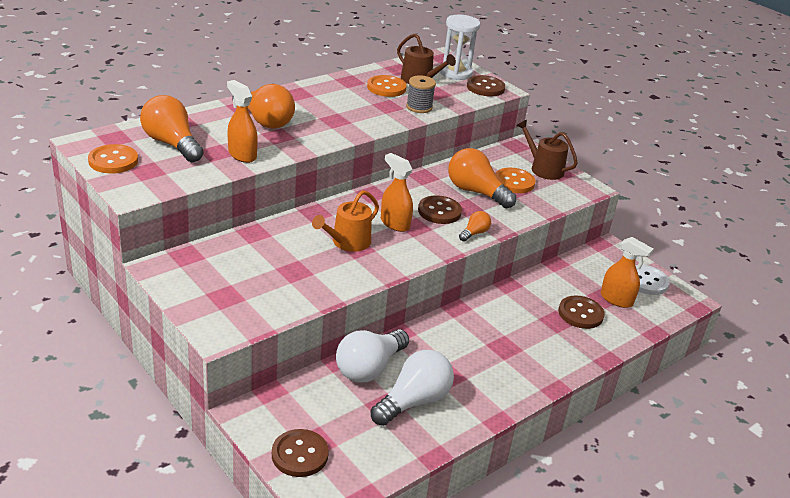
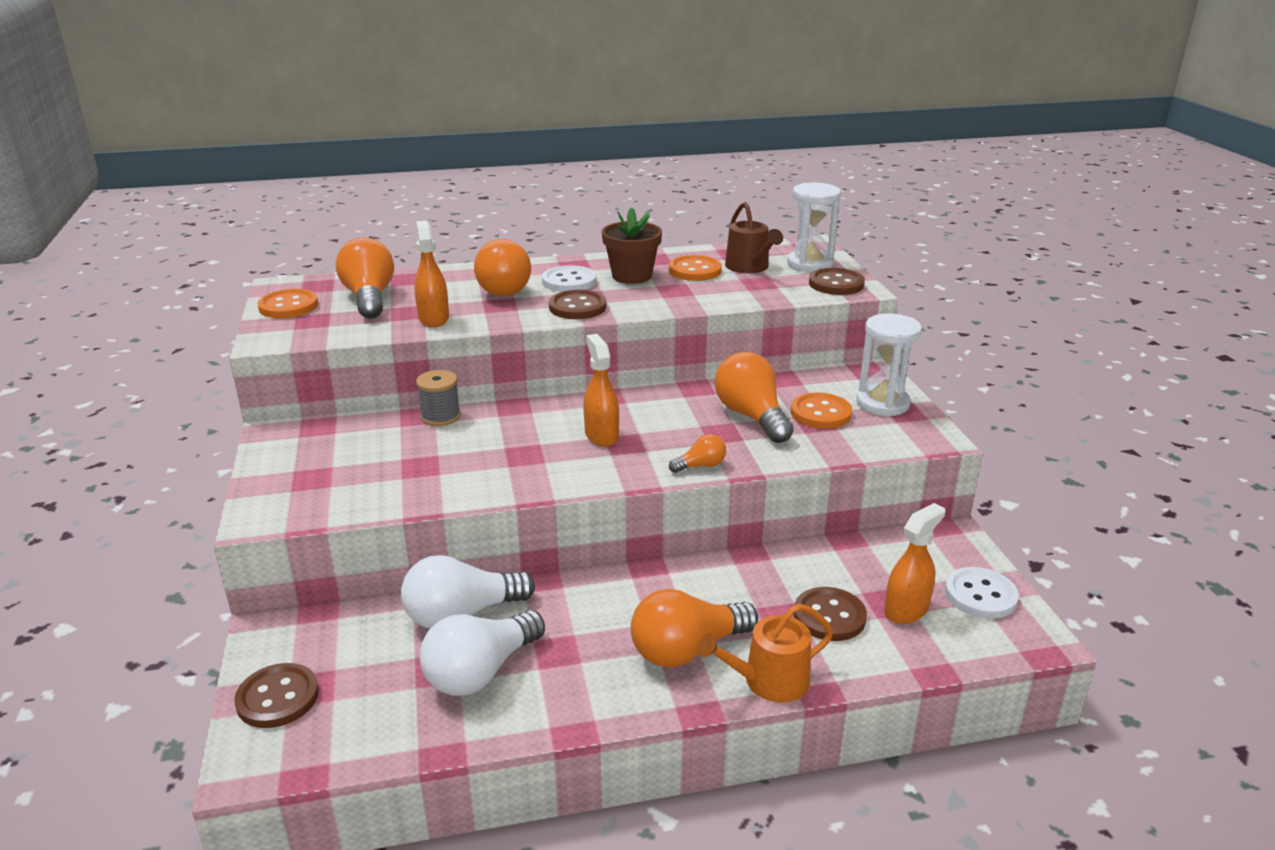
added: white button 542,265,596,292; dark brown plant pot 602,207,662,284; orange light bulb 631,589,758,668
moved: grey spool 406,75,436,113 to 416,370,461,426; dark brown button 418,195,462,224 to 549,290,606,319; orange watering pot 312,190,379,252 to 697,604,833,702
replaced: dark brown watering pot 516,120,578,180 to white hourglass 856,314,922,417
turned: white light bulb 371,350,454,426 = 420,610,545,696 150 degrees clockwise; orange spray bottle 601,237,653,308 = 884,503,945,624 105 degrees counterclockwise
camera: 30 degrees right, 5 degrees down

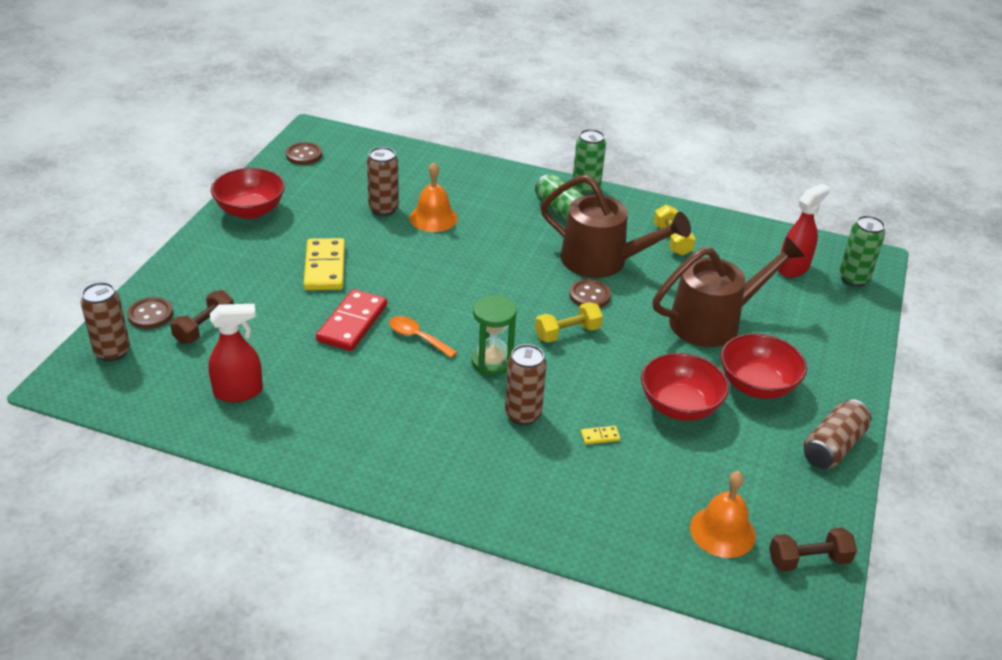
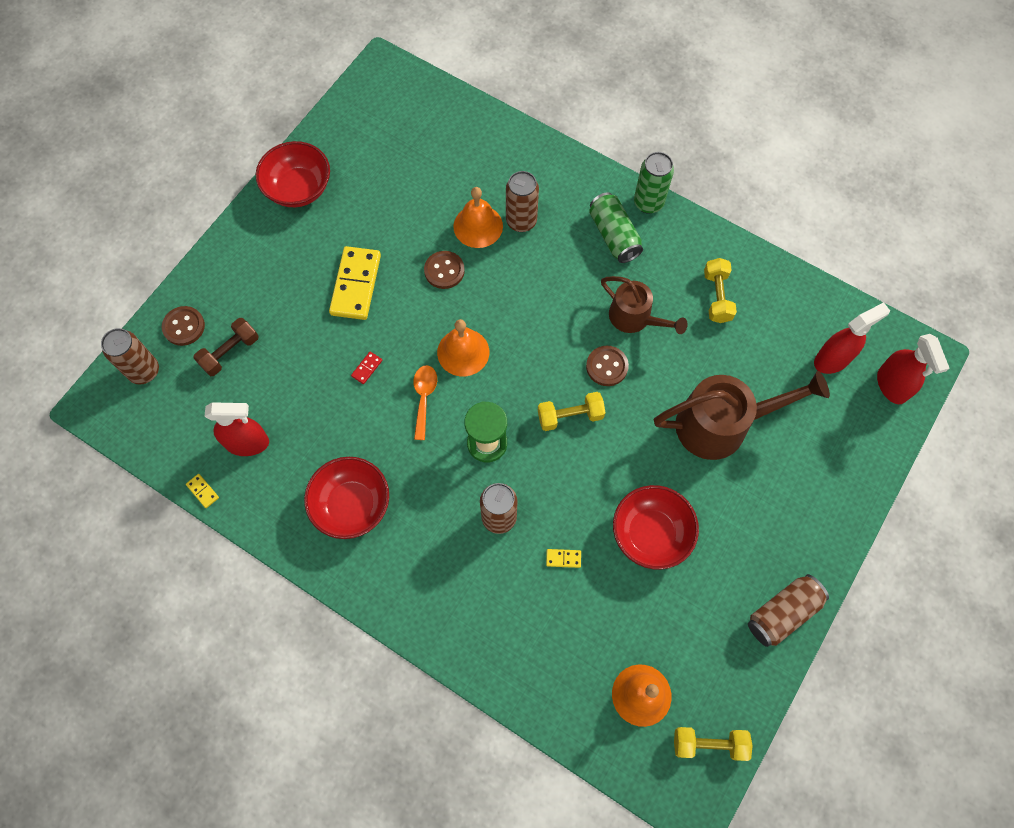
added: golden domino tile 186,474,219,508; orange bell 437,319,489,376
moved: crimson bowl 721,334,807,399 to 304,457,389,539; dark brown button 286,142,322,165 to 424,251,465,289; dark brown soda can 367,147,399,216 to 506,171,539,232
replaced: leaf-green soda can 839,215,885,287 to crimson spray bottle 877,334,950,404
recoloured: dark brown free weight 769,528,857,572 to golden free weight 674,727,752,761
turned: orange tablespoon 389,316,457,358 = 413,365,437,440 45 degrees clockwise
resized: crimson domino tile 316,289,387,351 = 351,352,382,384 x0.41; dark brown watering pot 541,175,691,278 = 601,276,688,334 x0.62
camera: 15 degrees right, 30 degrees up

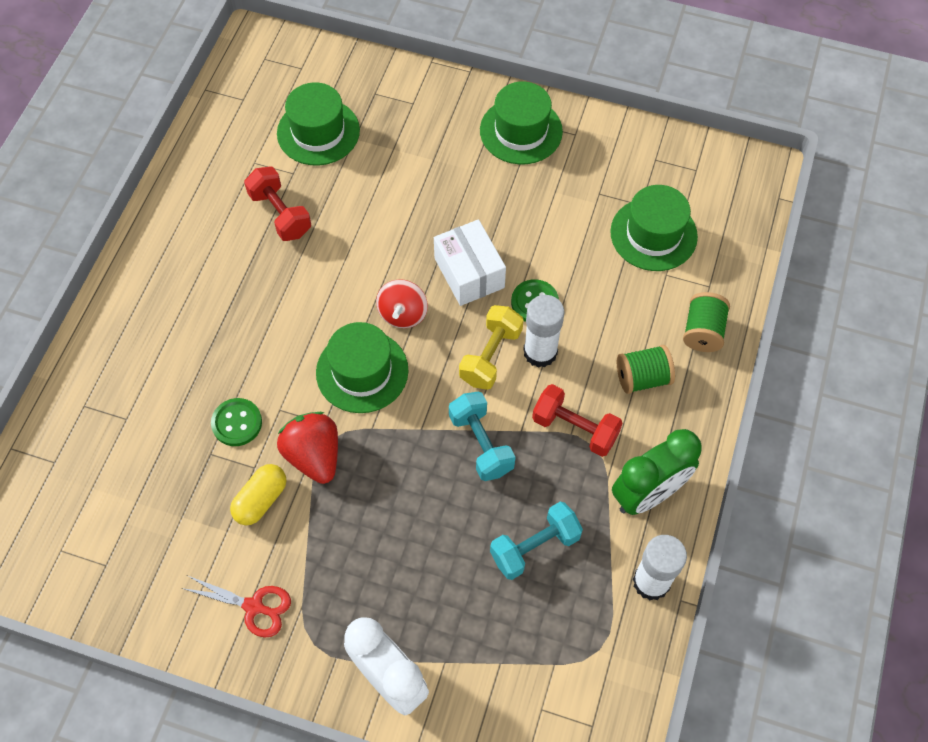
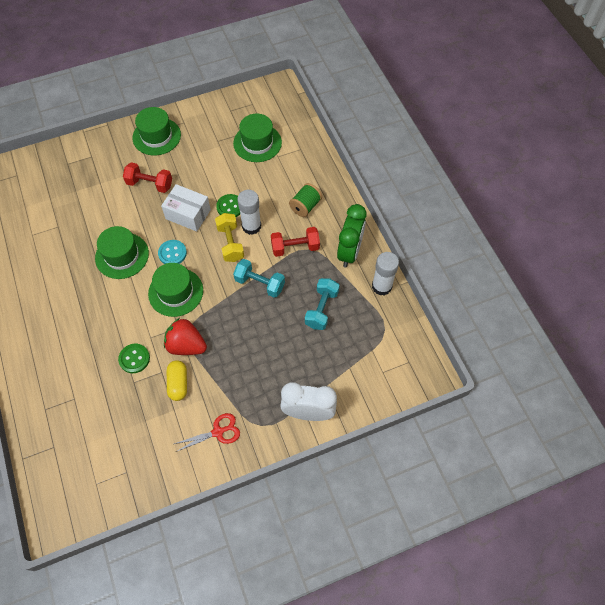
removed: leaf-green spool 683,292,730,352
moved: leaf-green hat 277,82,360,165 to 95,226,149,279; crimson free weight 244,167,311,241 to 123,162,172,193
replaced: crimson spinning top 376,279,428,328 to aqua button 158,240,187,264
camera: 40 degrees left, 0 degrees up

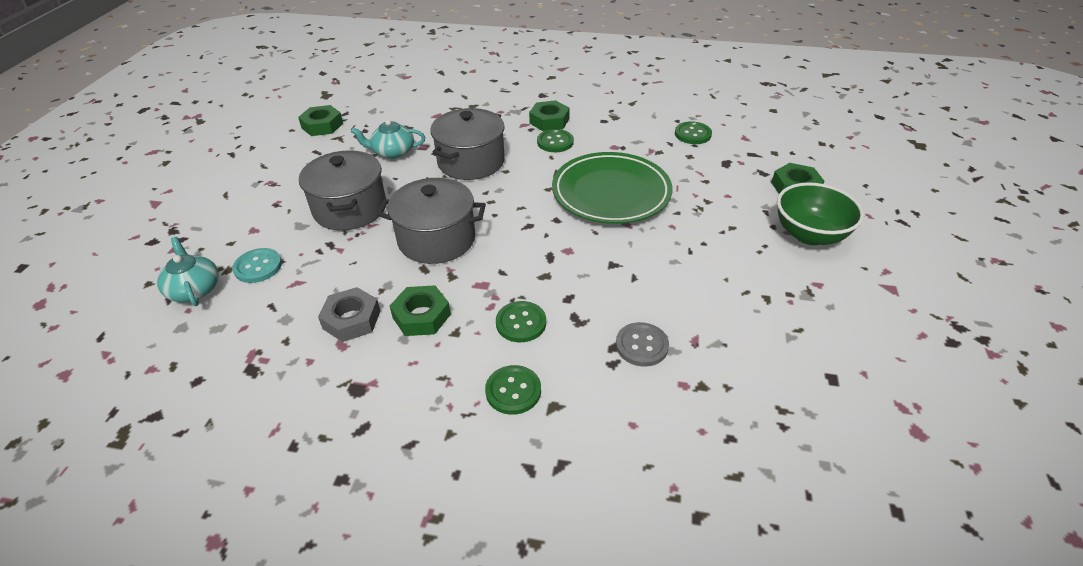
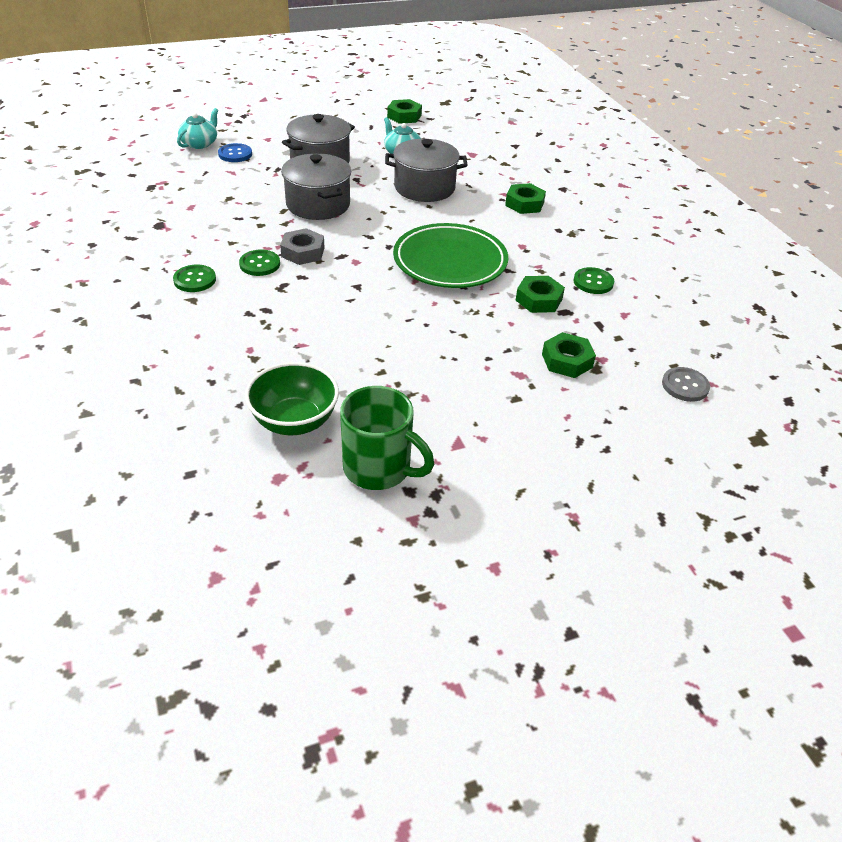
removed: leaf-green button 537,129,574,152
added: leaf-green coffee mug 340,386,434,490
moved: leaf-green bowl 777,182,864,245 to 245,362,339,435; grey hexagon nut 318,287,380,342 to 280,228,325,265; leaf-green hexagon nut 390,285,451,336 to 515,276,565,313; grey button 616,322,669,366 to 662,367,710,402
recoloured: aqua button 232,248,282,283 to blue button 218,143,252,162
camera: 55 degrees right, 0 degrees up

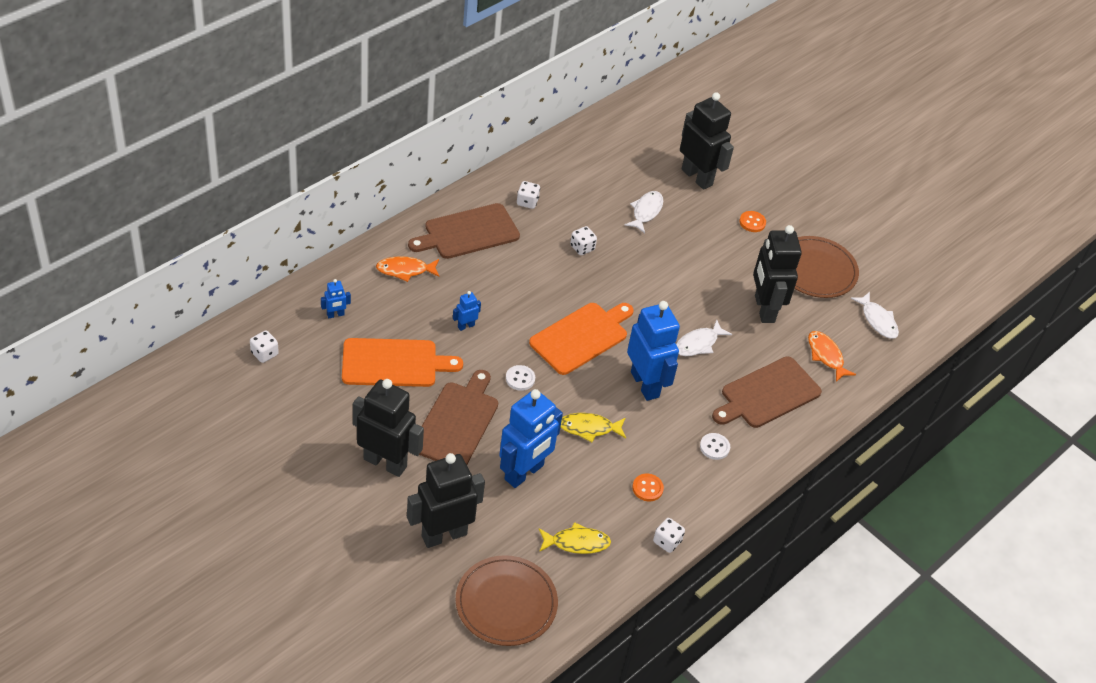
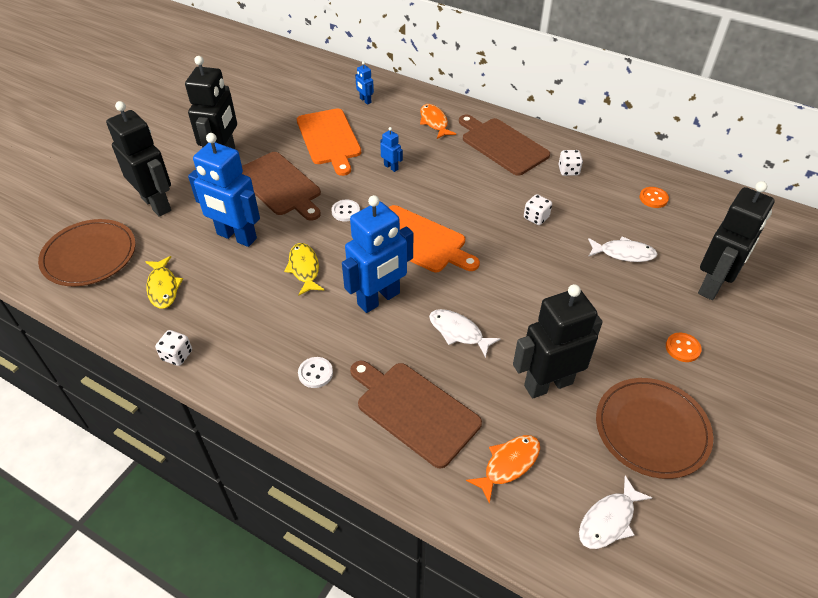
removed: white dice 250,330,279,363
moved: orange button 632,474,664,501 to 639,187,669,208
turned: dark brown bread board 419,370,498,465 = 242,152,321,221 45 degrees clockwise
camera: 80 degrees right, 0 degrees up

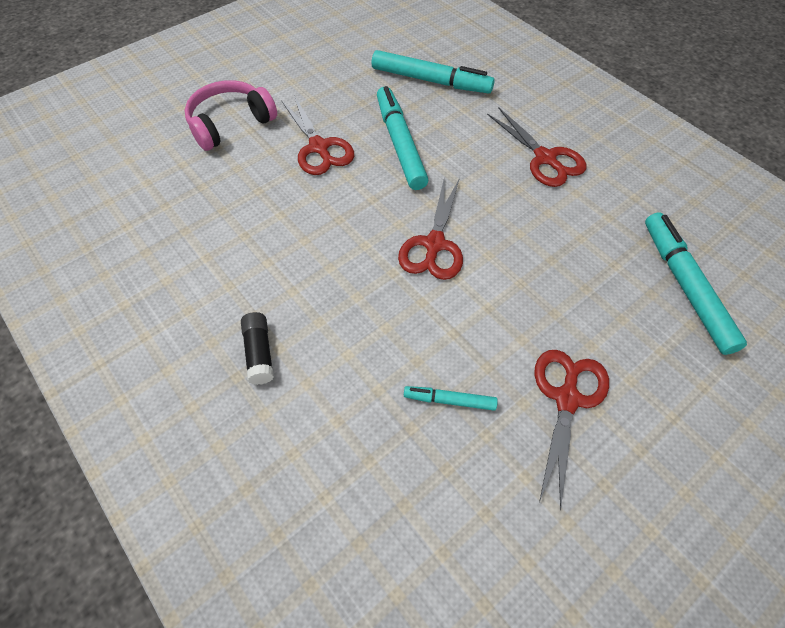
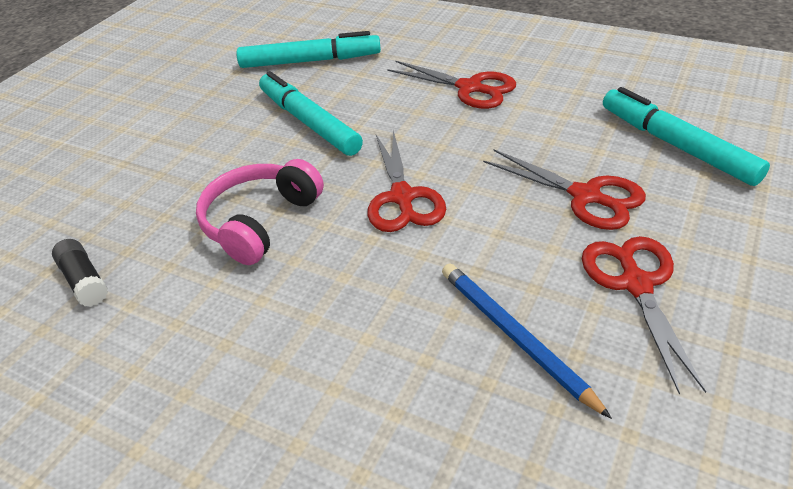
moved: black glue stick 241,312,274,385 to 52,239,108,307; rosy over-ear headphones 185,80,277,151 to 196,159,324,265; crimson shears 281,96,354,175 to 483,149,646,230
replaced: aqua marker pen 404,386,498,411 to blue pencil 442,263,612,419
camera: 20 degrees left, 15 degrees down

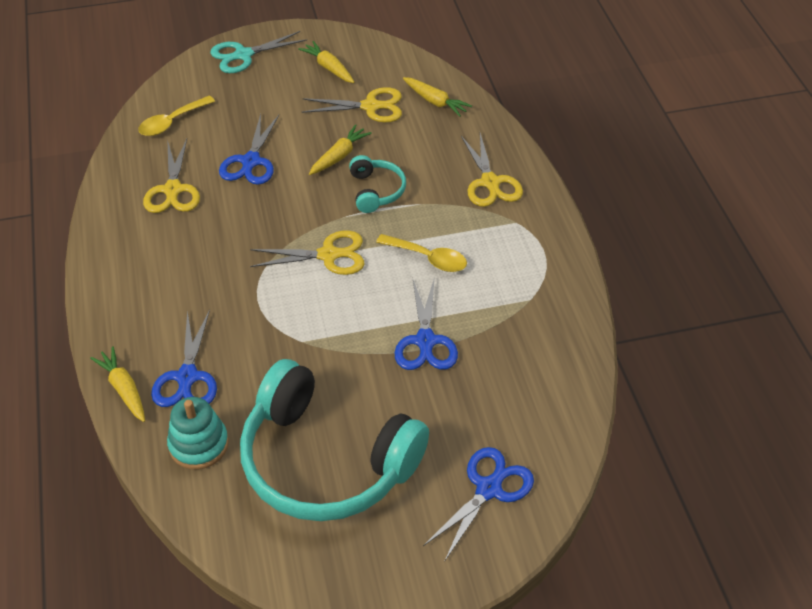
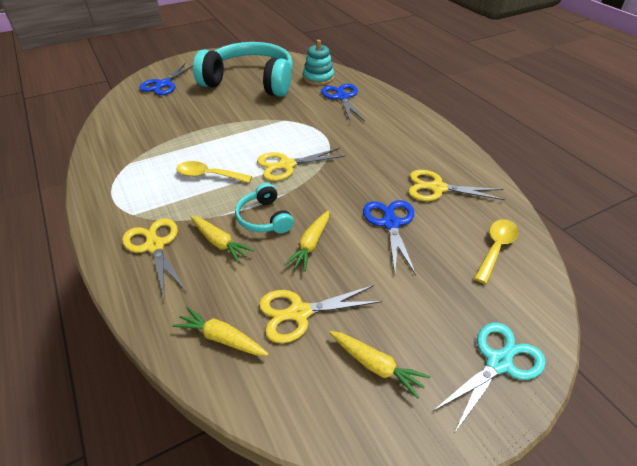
removed: blue shears 394,277,458,370
moved: golden toy carrot 90,347,145,422 to 190,216,255,263
turned: golden shears 143,139,200,213 = 408,170,505,201 60 degrees counterclockwise
camera: 165 degrees right, 5 degrees down

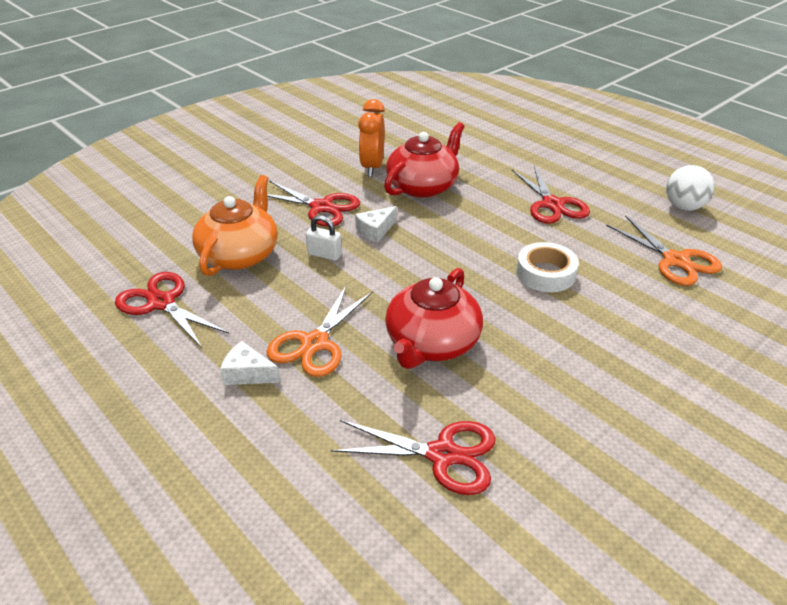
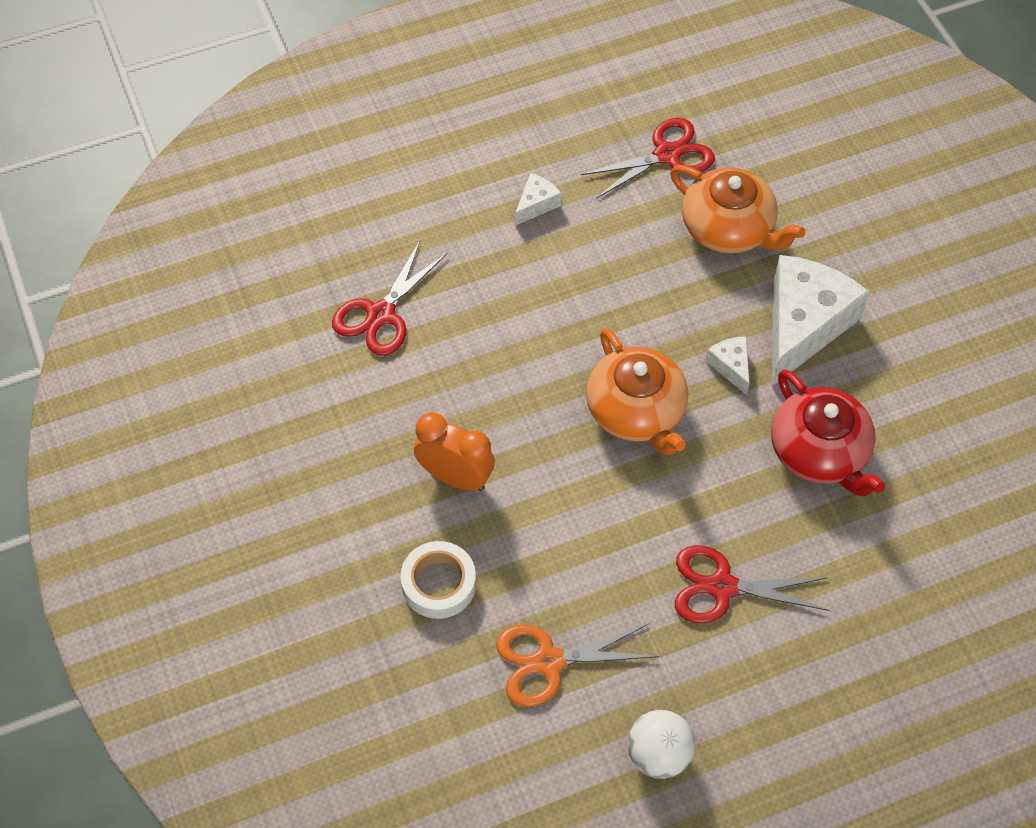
removed: orange shears 266,285,373,377; white padlock 306,215,342,261; crimson china teapot 385,268,483,369
added: orange china teapot 586,328,688,455
moved: white sticky tape 516,242,579,292 to 401,541,476,619; orange alarm clock 358,99,385,177 to 414,412,495,491
replaced: crimson shears 267,180,360,227 to white piece of cheese 772,255,870,386
camera: 110 degrees right, 20 degrees up

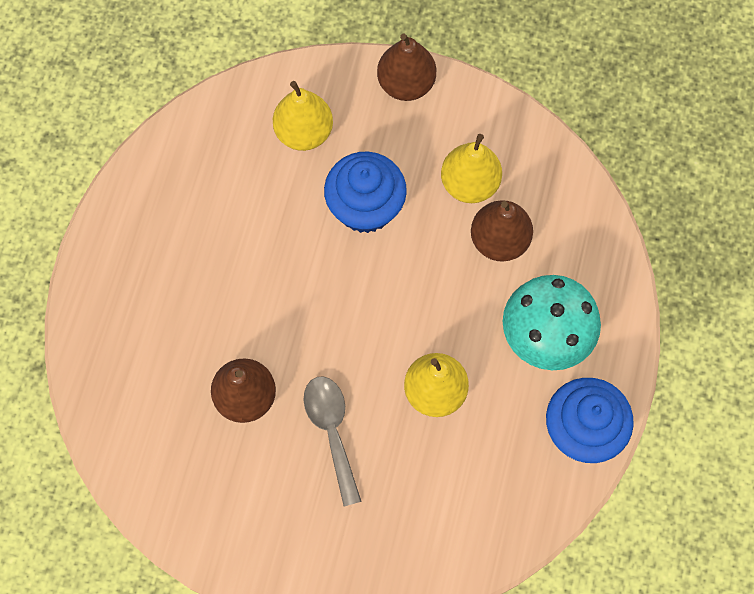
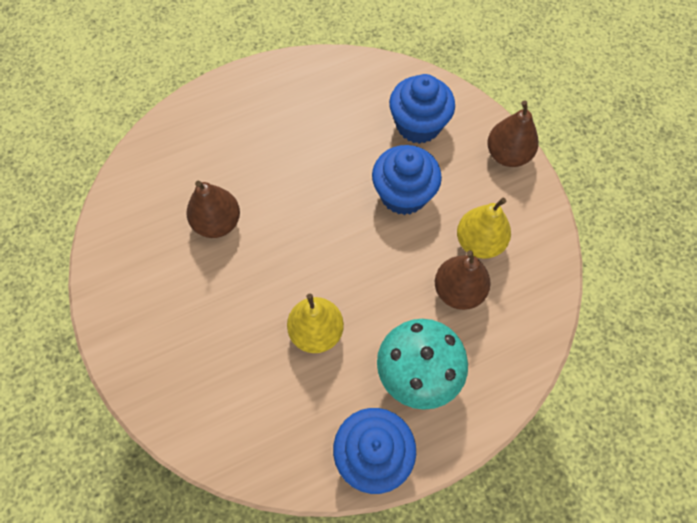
removed: grey tablespoon 304,376,362,507
replaced: golden toy pear 273,81,333,151 to blue muffin 389,74,455,144
camera: 50 degrees right, 5 degrees down

